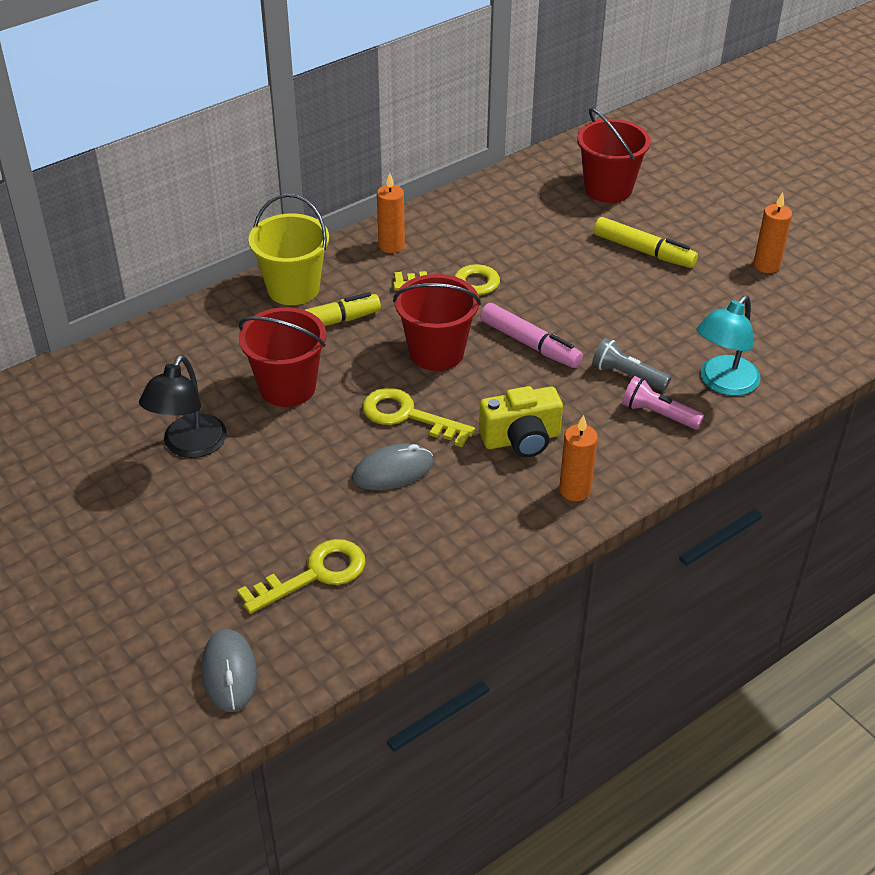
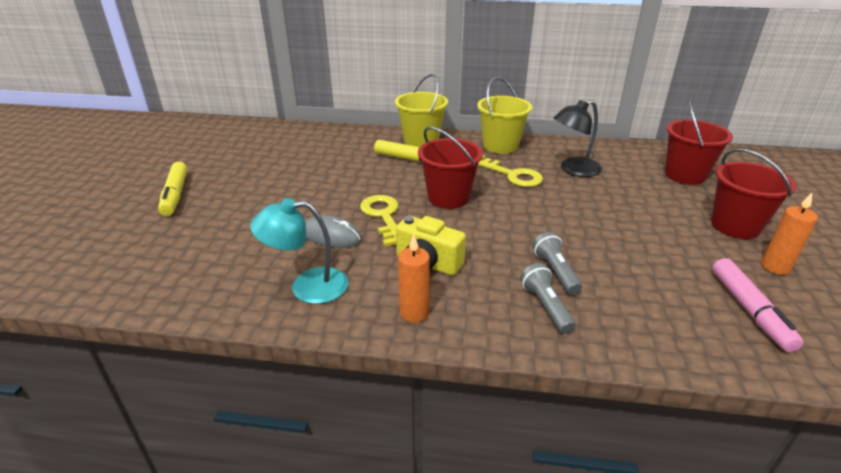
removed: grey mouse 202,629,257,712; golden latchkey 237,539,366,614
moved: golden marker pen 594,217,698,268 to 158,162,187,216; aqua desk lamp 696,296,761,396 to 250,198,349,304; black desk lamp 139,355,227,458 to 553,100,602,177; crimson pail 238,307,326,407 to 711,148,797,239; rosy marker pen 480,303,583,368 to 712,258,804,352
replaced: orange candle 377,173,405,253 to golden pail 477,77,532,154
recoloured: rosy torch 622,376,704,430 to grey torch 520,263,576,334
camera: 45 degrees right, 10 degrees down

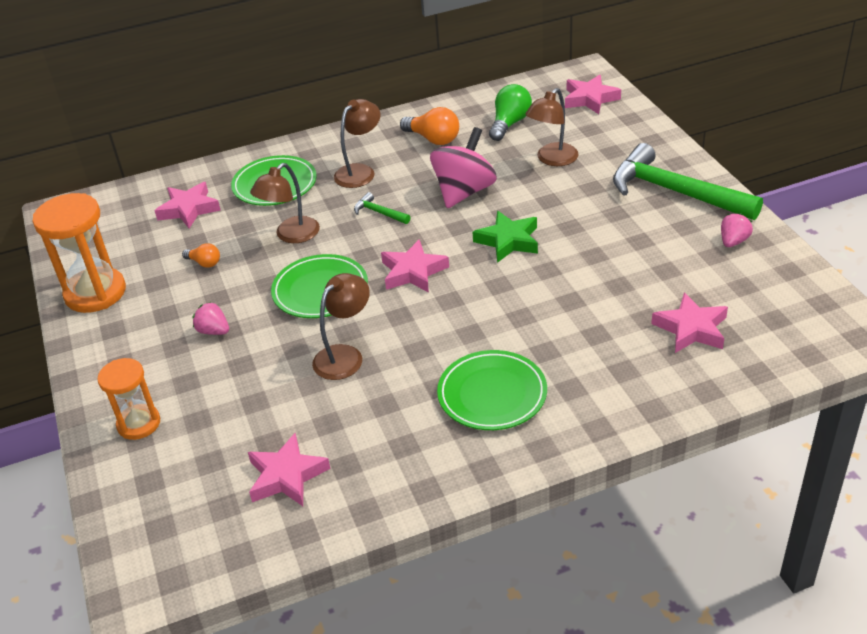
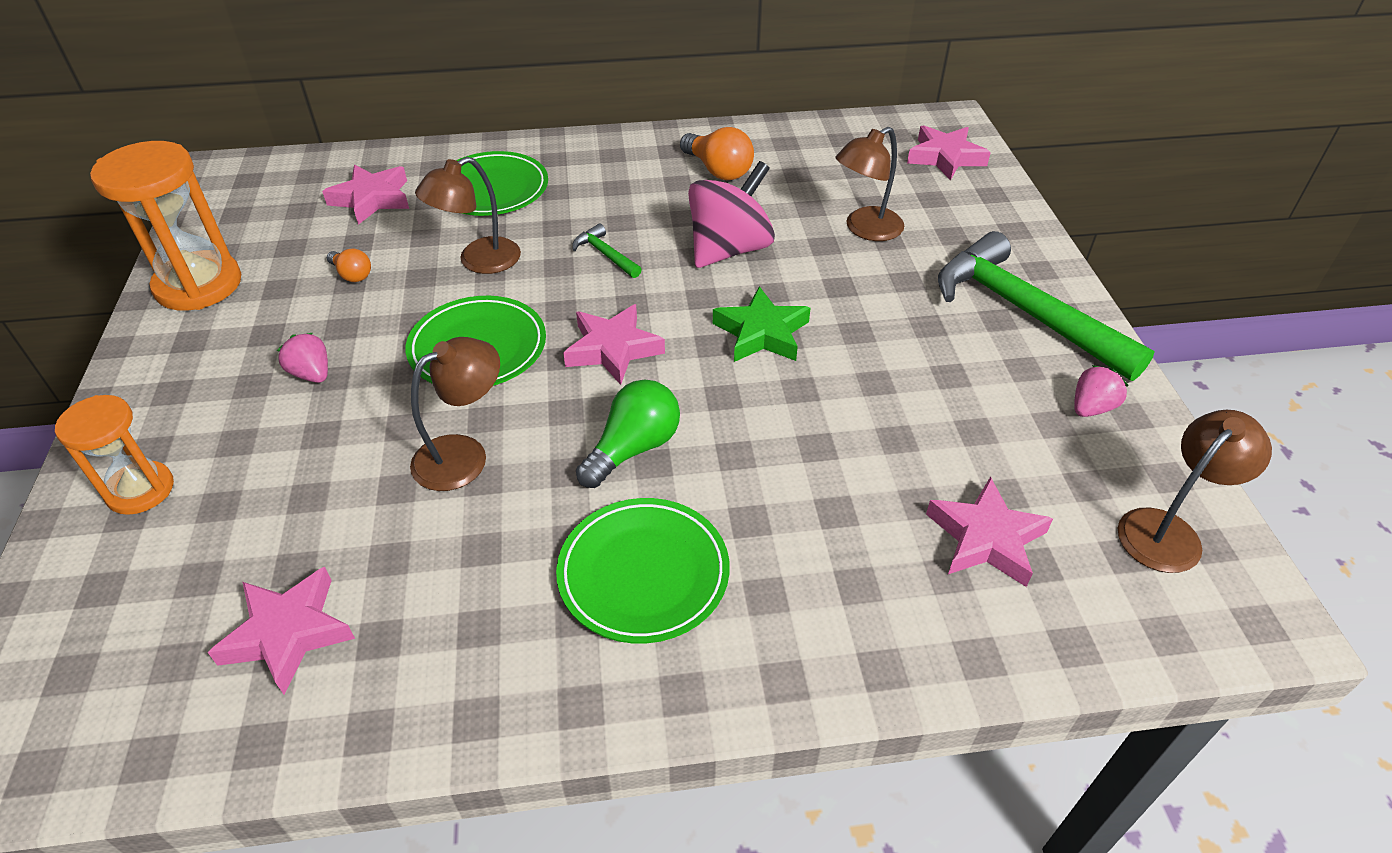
moved: leaf-green light bulb 489,84,532,141 to 576,379,680,488; dark brown desk lamp 334,99,380,188 to 1118,410,1272,573
camera: 10 degrees right, 5 degrees up

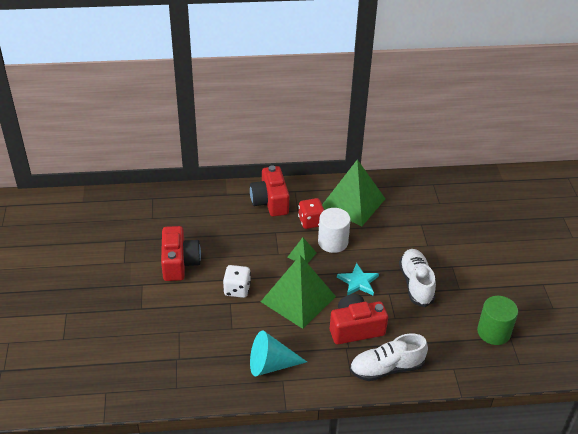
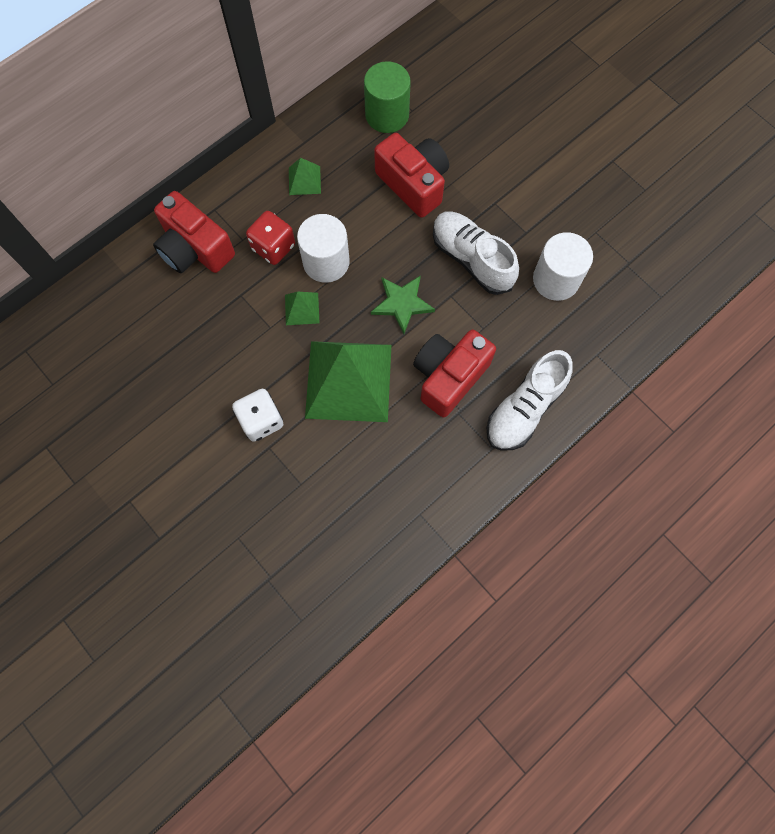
removed: aqua cone 250,330,307,376
added: white cylinder shape 533,232,593,301
moved: leaf-green cylinder shape 477,296,518,345 to 364,61,411,133; crimson compact camera 161,226,201,281 to 374,133,449,218
recoloured: aqua star shape 337,263,379,296 to leaf-green star shape 371,275,435,334
resized: leaf-green pyramid 322,159,385,226 = 289,158,321,195 x0.42
camera: 35 degrees left, 30 degrees up

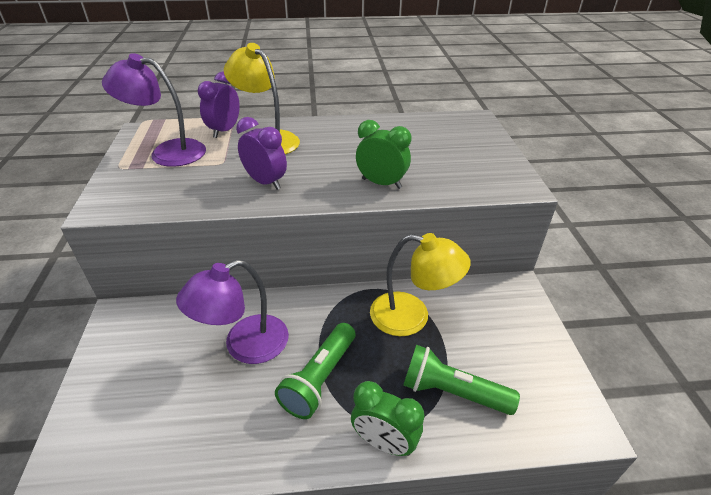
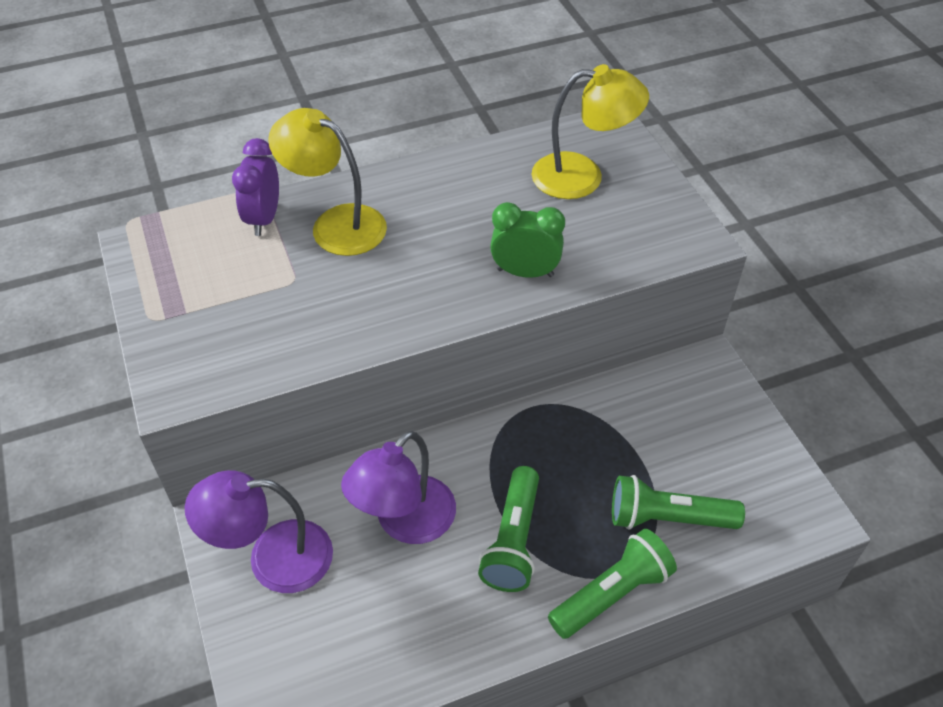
removed: purple alarm clock 236,117,287,190
moved: purple desk lamp 102,53,206,167 to 185,470,333,593; golden desk lamp 370,233,471,336 to 531,64,649,199
replaced: leaf-green alarm clock 351,381,424,456 to leaf-green torch 548,529,677,639
camera: 15 degrees left, 10 degrees up

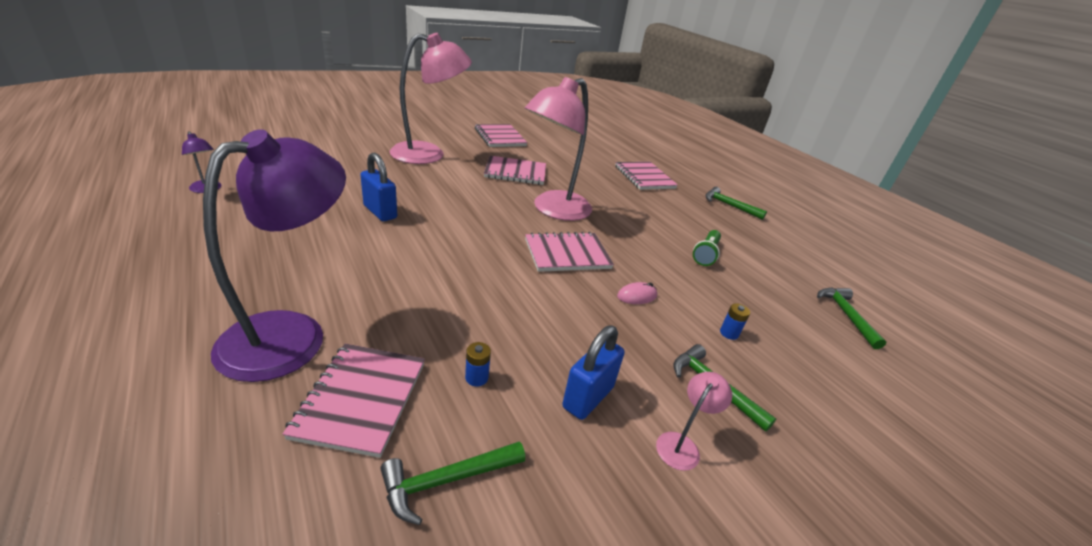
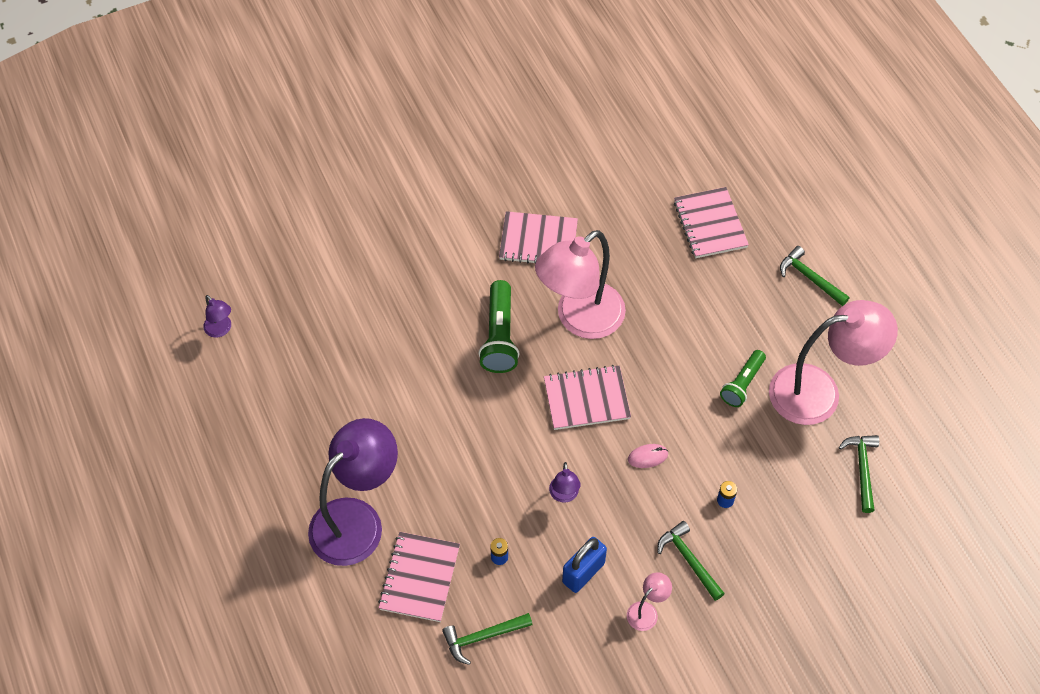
removed: blue padlock 360,153,397,221; rosy notepad 475,124,527,147
added: leaf-green torch 478,280,520,373; purple desk lamp 549,462,581,503
moved: rosy desk lamp 390,33,472,164 to 769,300,898,425
camera: 10 degrees right, 25 degrees up

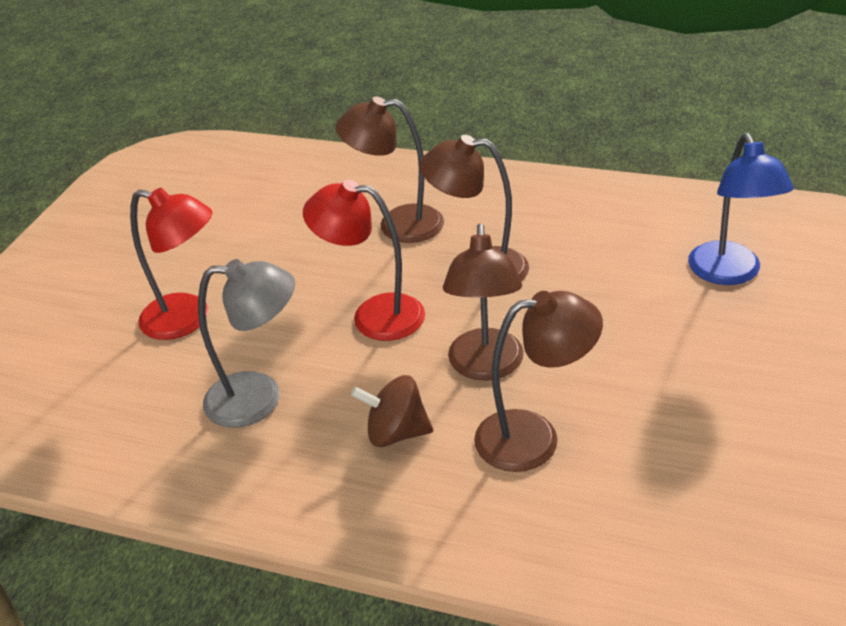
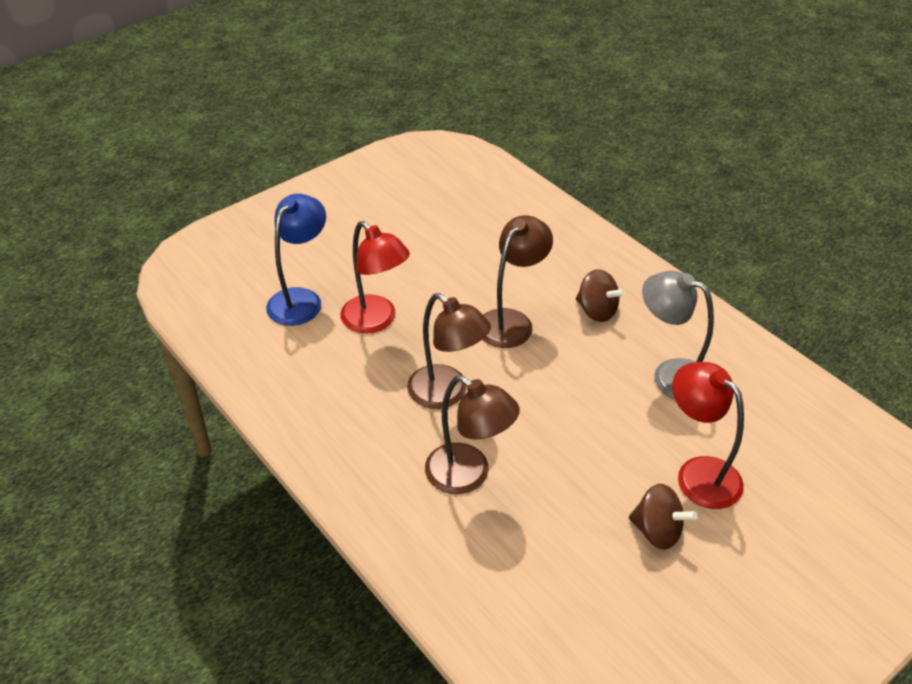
removed: dark brown desk lamp 474,291,603,472
added: dark brown spinning top 629,484,698,550
moved: crimson desk lamp 303,180,425,341 to 340,221,410,334
camera: 150 degrees left, 5 degrees up

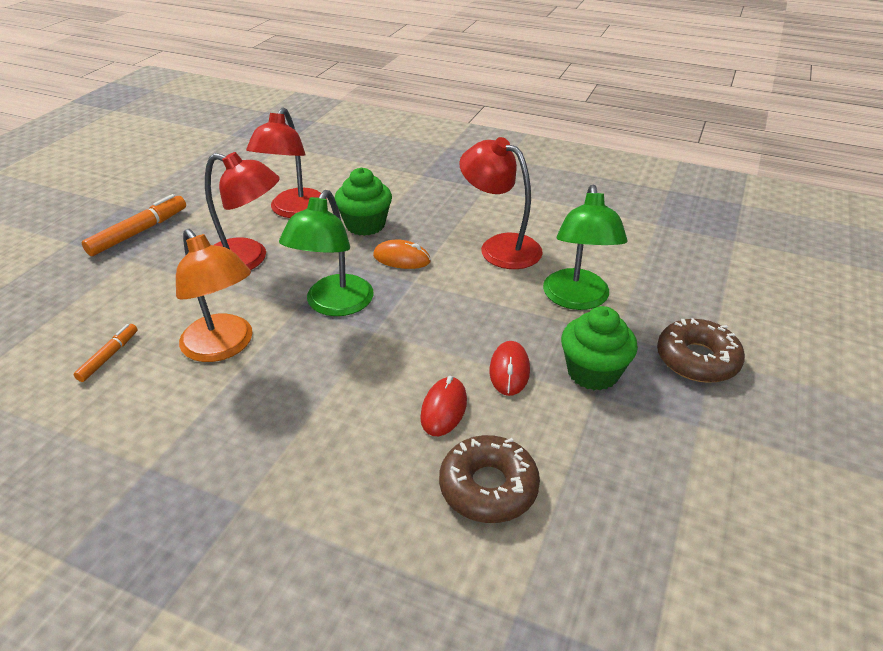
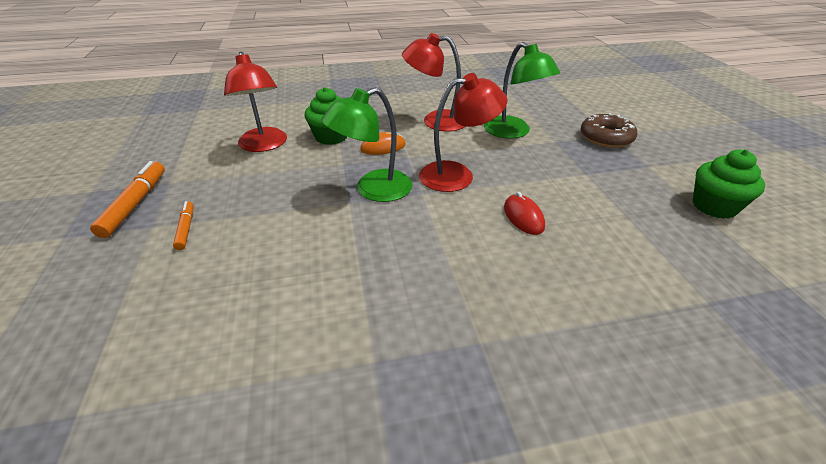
removed: orange desk lamp 176,229,253,362; dark brown donut 439,435,540,523; crimson mouse 490,341,530,396
moved: orange marker pen 73,324,138,382 to 173,201,193,250; crimson desk lamp 205,152,280,270 to 419,73,507,192; leaf-green muffin 561,306,638,391 to 693,149,765,219
turned: leaf-green desk lamp 279,190,373,316 = 321,87,413,202 75 degrees clockwise
camera: 35 degrees left, 0 degrees up

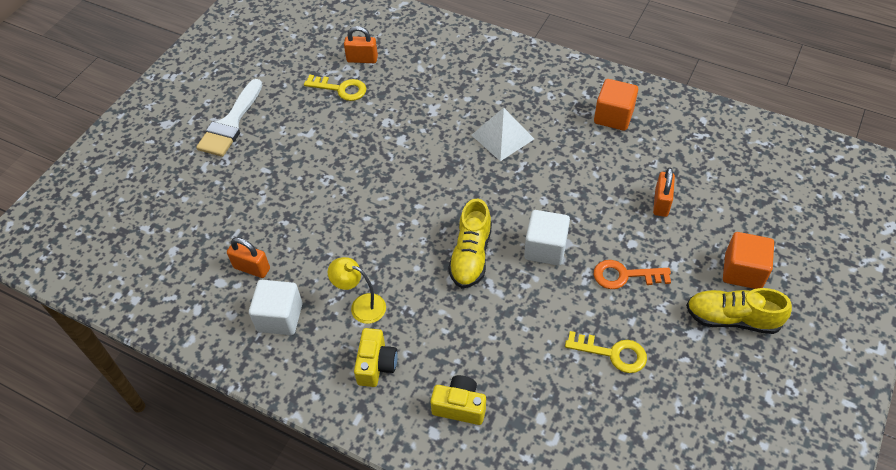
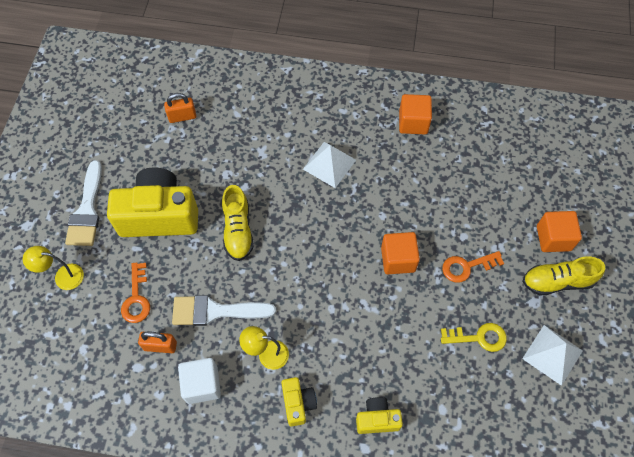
removed: golden latchkey 304,75,366,101; orange padlock 653,167,675,217
added: golden desk lamp 23,246,84,290; golden compact camera 107,167,198,237; orange latchkey 121,262,150,323; white brush 172,295,276,326; white pyramid 522,325,583,386
moved: golden shoe 448,199,492,288 to 222,185,254,261
recoloured: white cube 524,210,570,265 to orange cube 381,232,420,274
camera: 20 degrees left, 10 degrees up

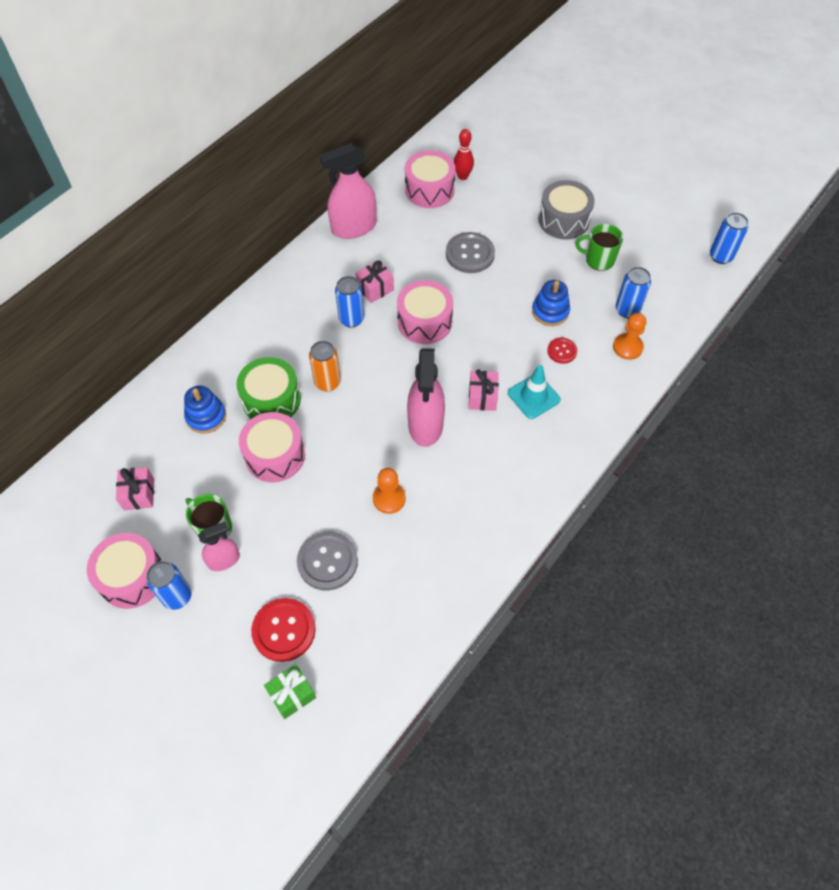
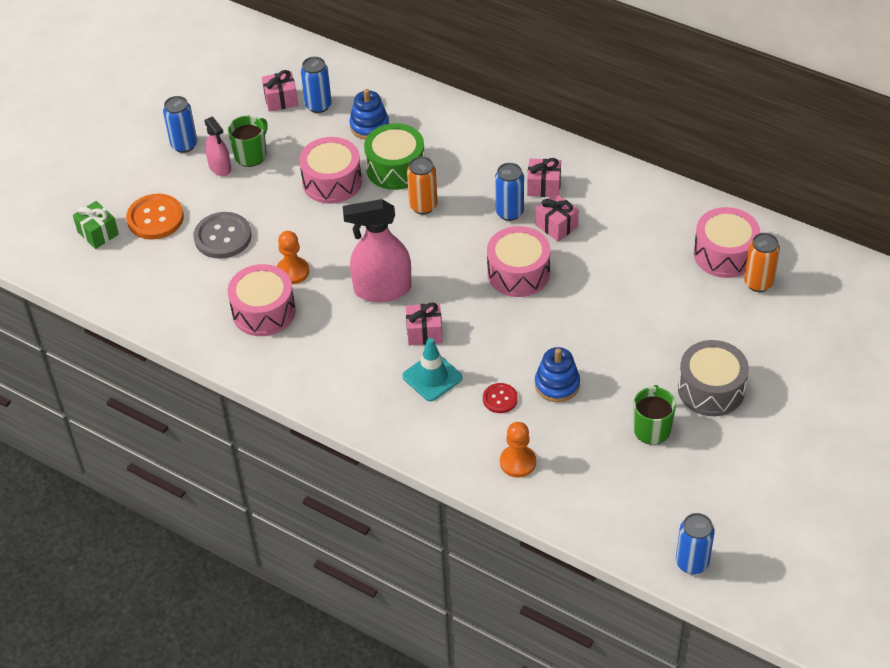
removed: rosy spray bottle 319,143,376,239; grey button 446,232,495,273
added: rosy gift 527,158,561,197
moved: rosy snare drum 87,533,162,609 to 228,264,296,336; blue soda can 616,267,651,318 to 301,57,332,113
replaced: crimson tenpin 454,129,474,180 to orange soda can 744,233,780,292
recoloured: crimson button 251,598,316,662 to orange button 126,194,184,240
camera: 85 degrees right, 10 degrees down

